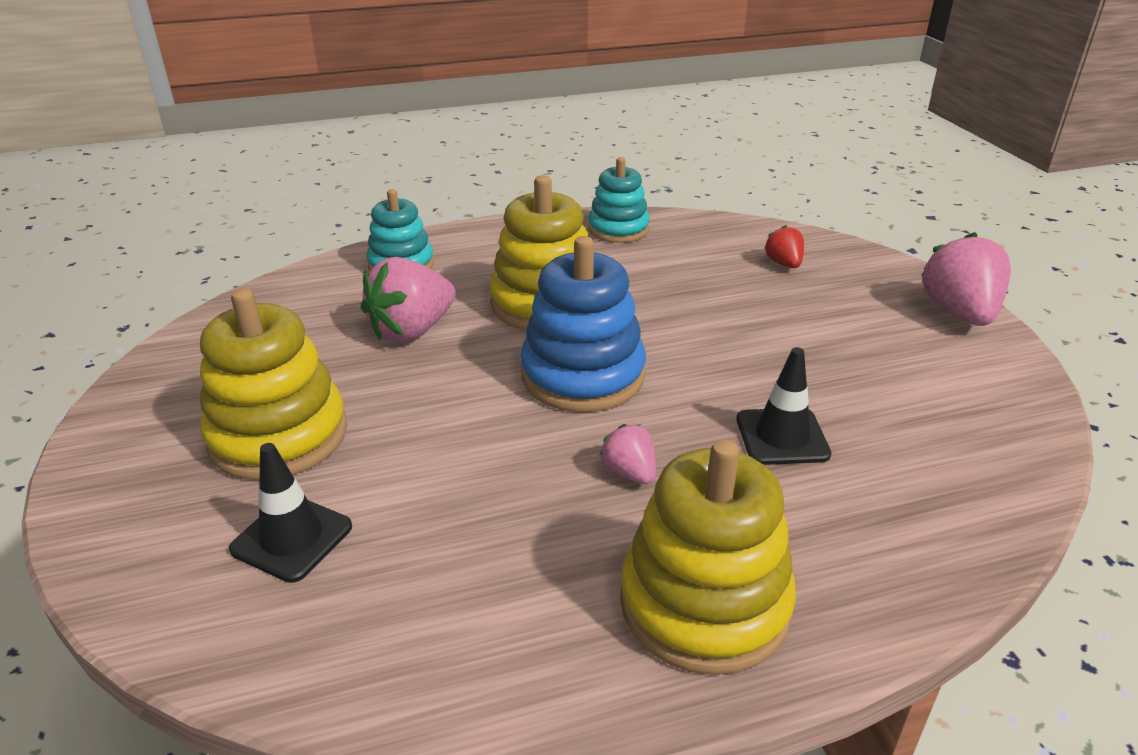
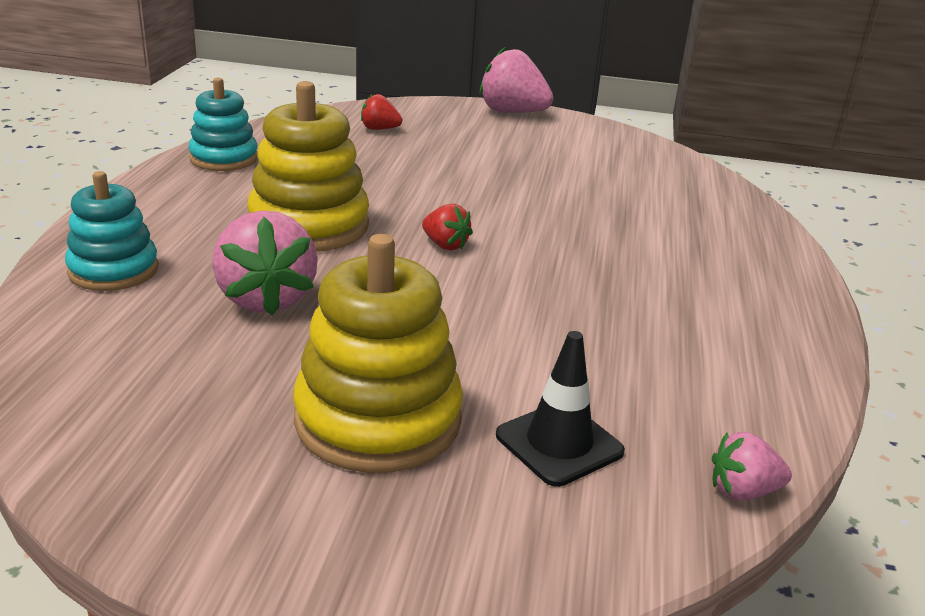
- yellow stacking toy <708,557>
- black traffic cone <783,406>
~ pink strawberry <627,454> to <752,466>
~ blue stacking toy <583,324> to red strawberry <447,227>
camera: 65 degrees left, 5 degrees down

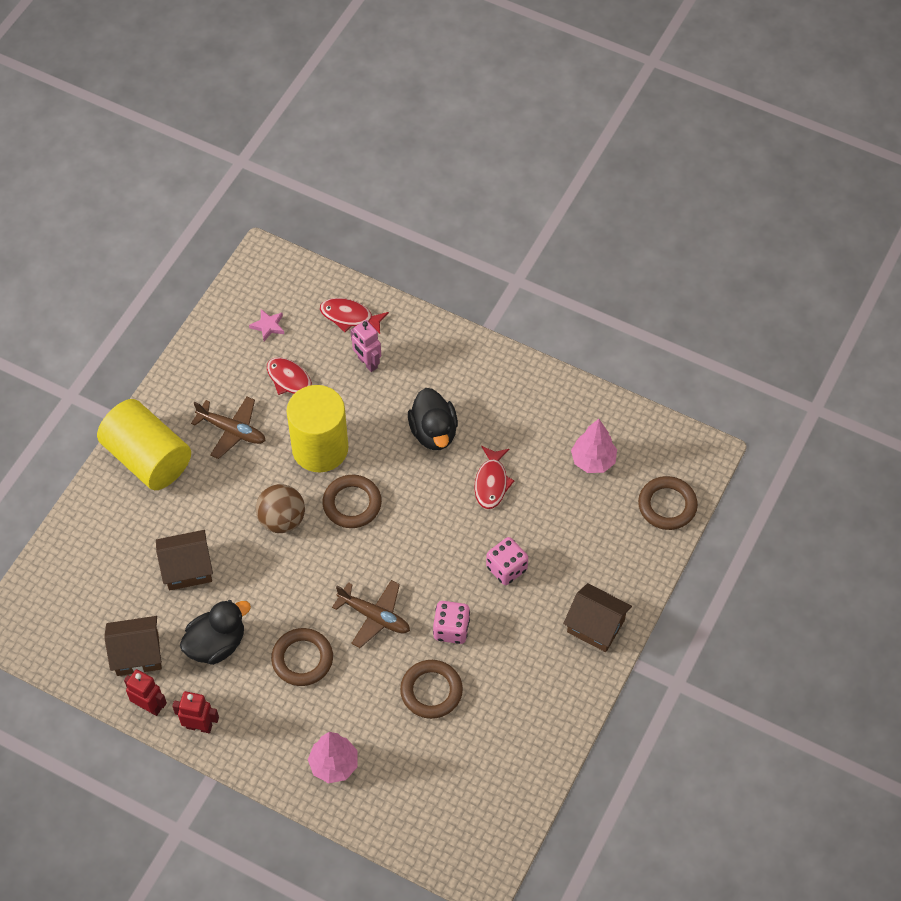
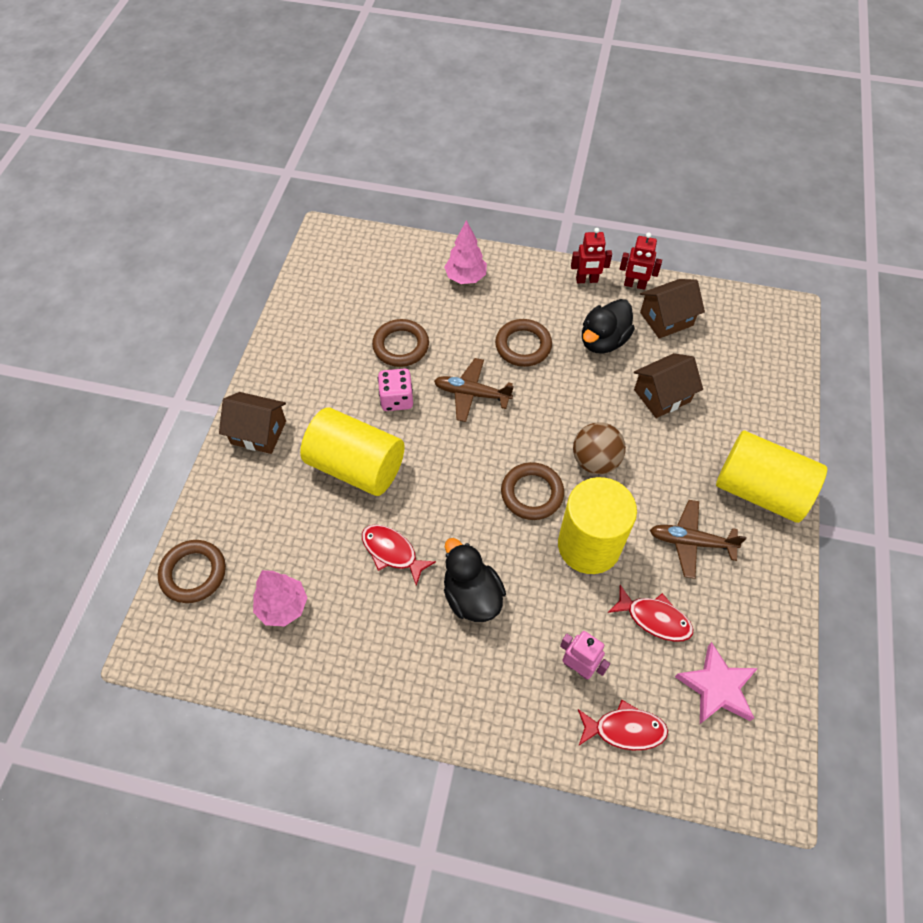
~ pink dice <507,561> to yellow cylinder <352,452>
~ red fish <495,477> = <399,555> 45 degrees counterclockwise
~ pink star <266,325> = <716,683> x1.77
camera: 165 degrees right, 0 degrees up

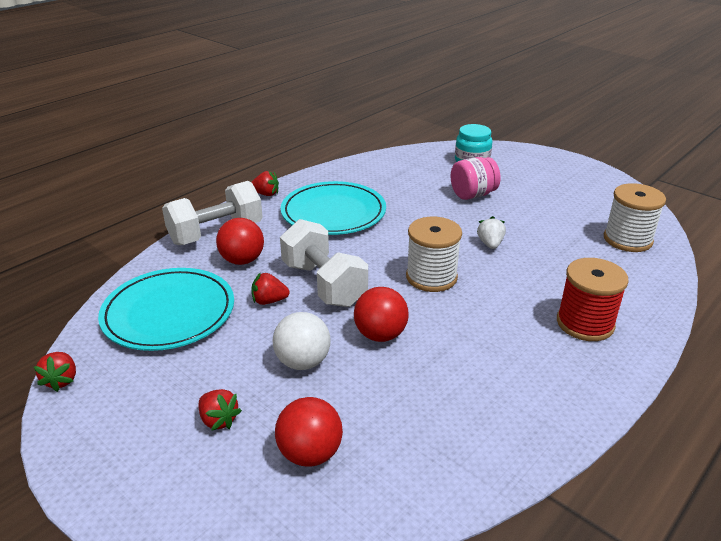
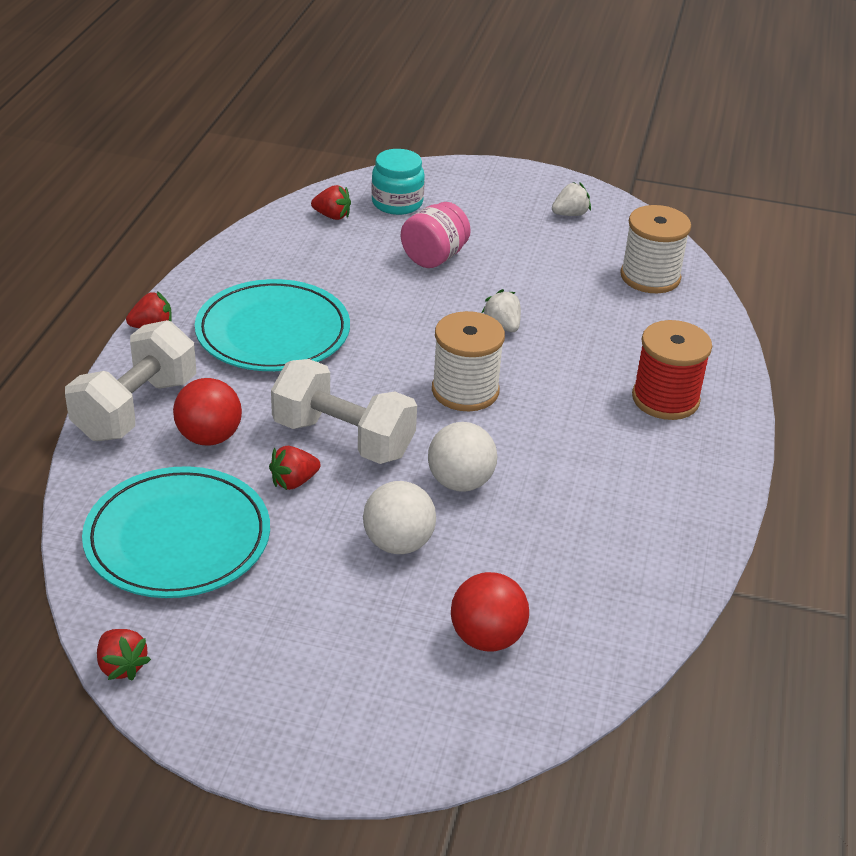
+ white strawberry <571,199>
~ red strawberry <220,410> to <331,202>
~ red ball <381,314> to white ball <462,457>
camera: 30 degrees left, 5 degrees up

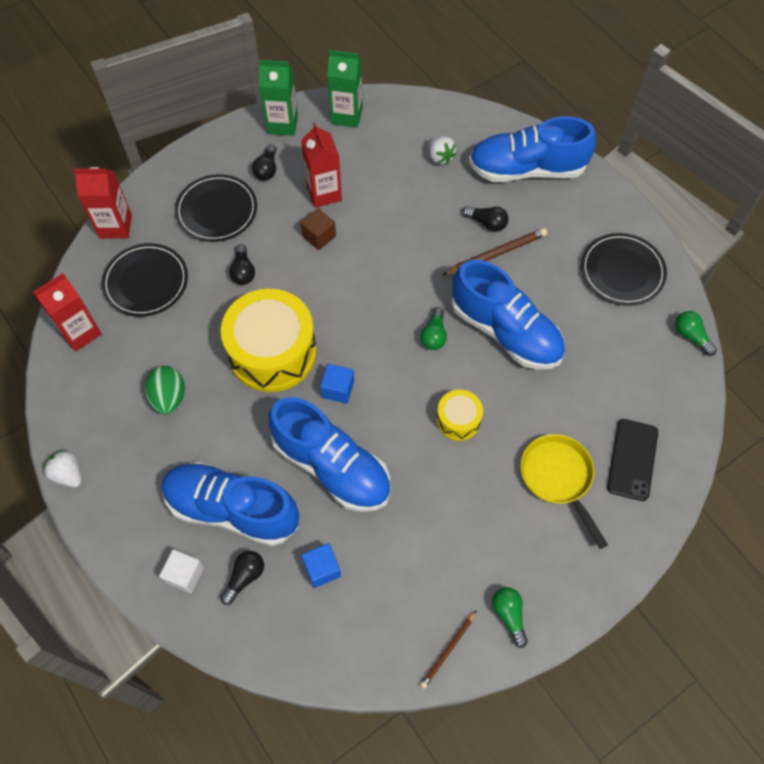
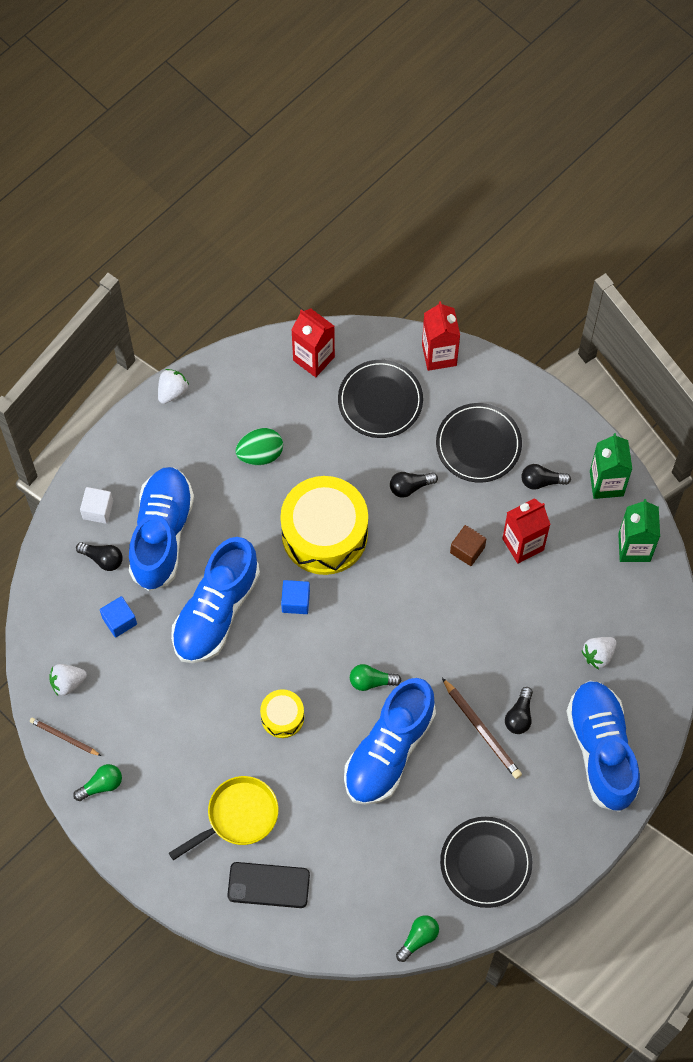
+ white strawberry <68,680>
camera: 80 degrees right, 5 degrees up

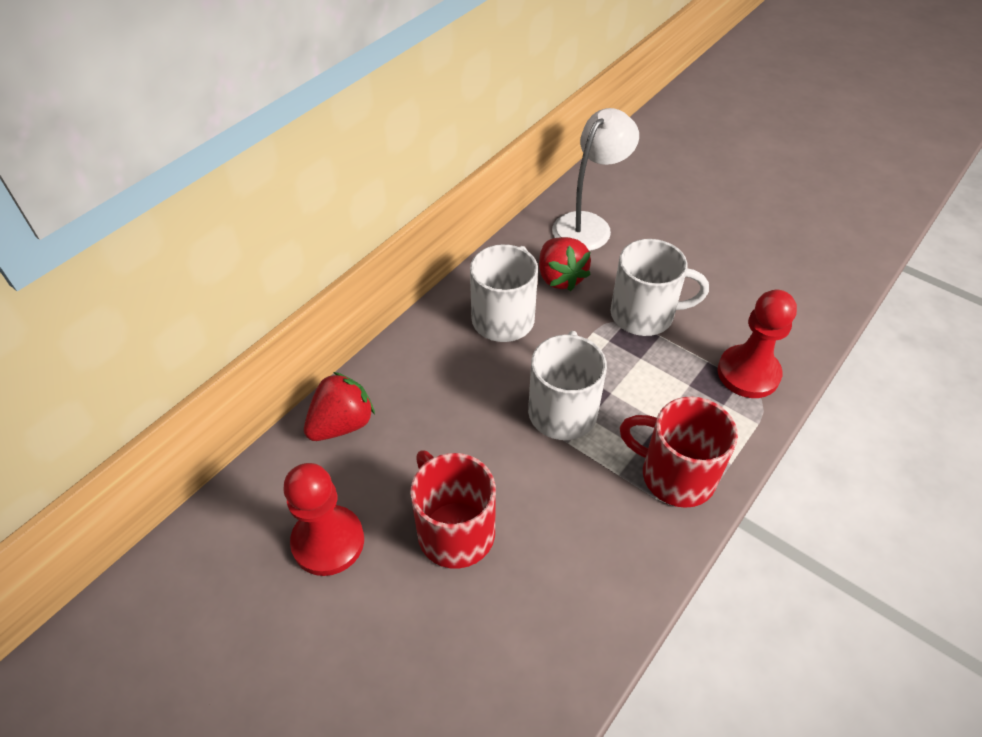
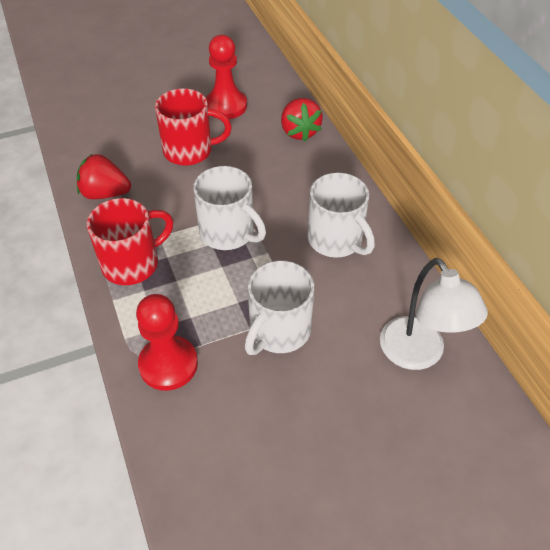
~ red strawberry <565,264> to <104,176>
camera: 120 degrees right, 0 degrees up

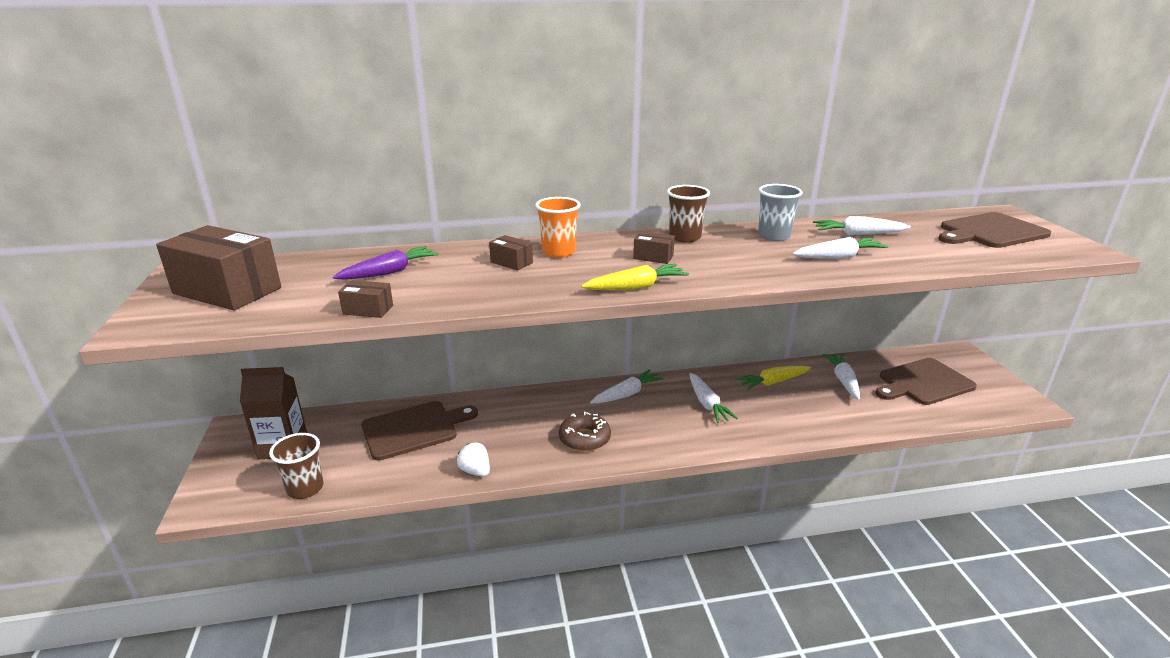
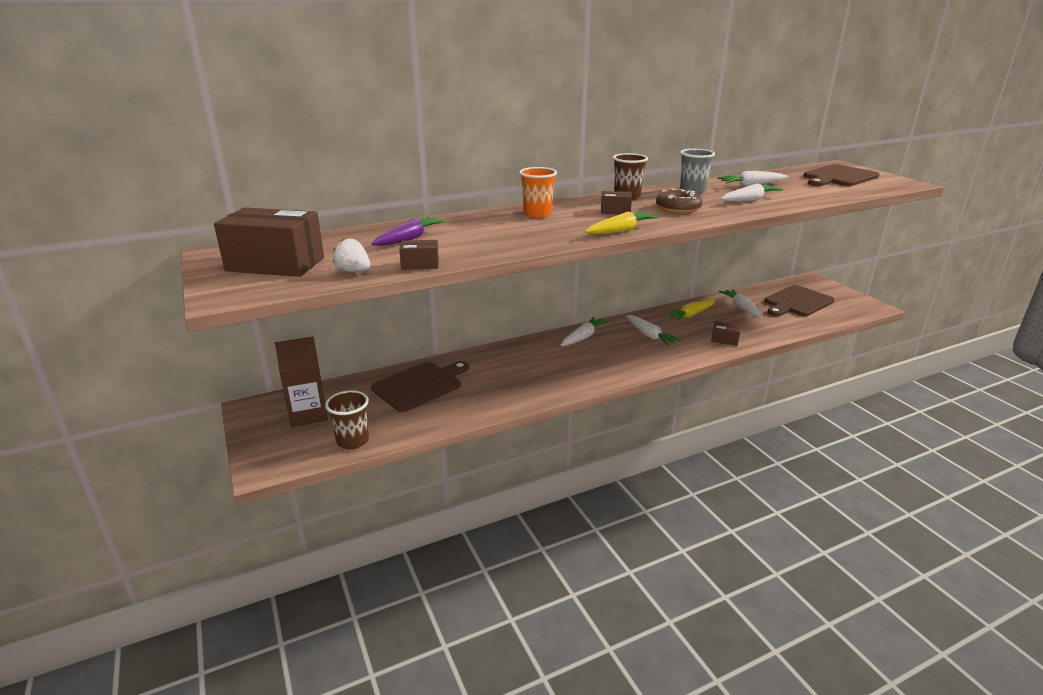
~ white strawberry <473,459> to <351,255>
~ brown box <511,253> to <726,333>
~ brown donut <585,432> to <679,201>
camera: 15 degrees left, 0 degrees up

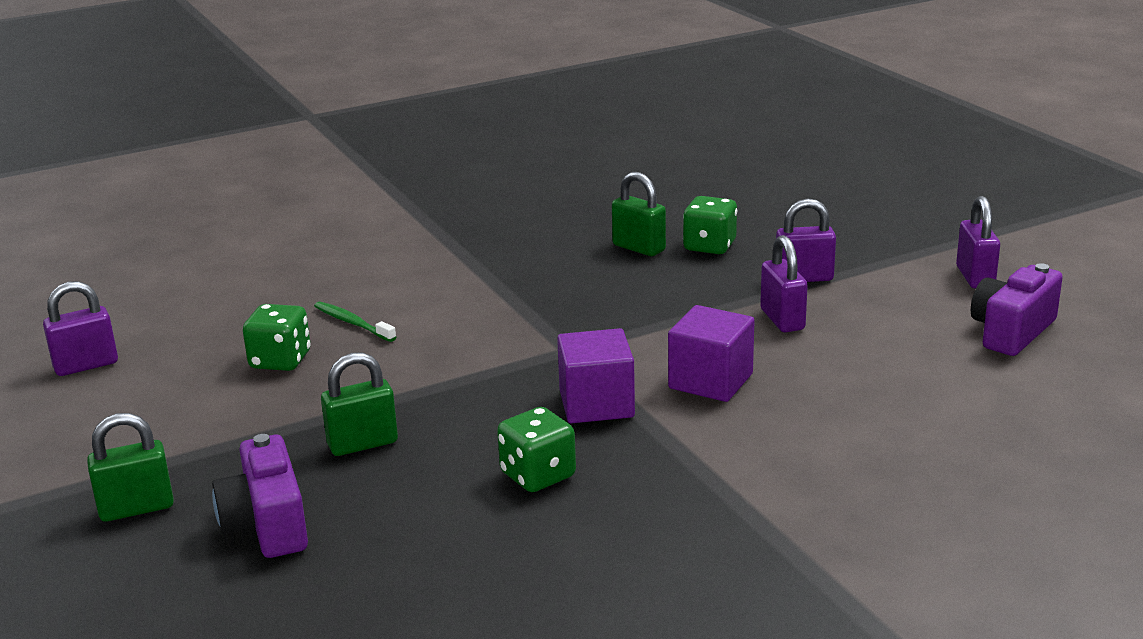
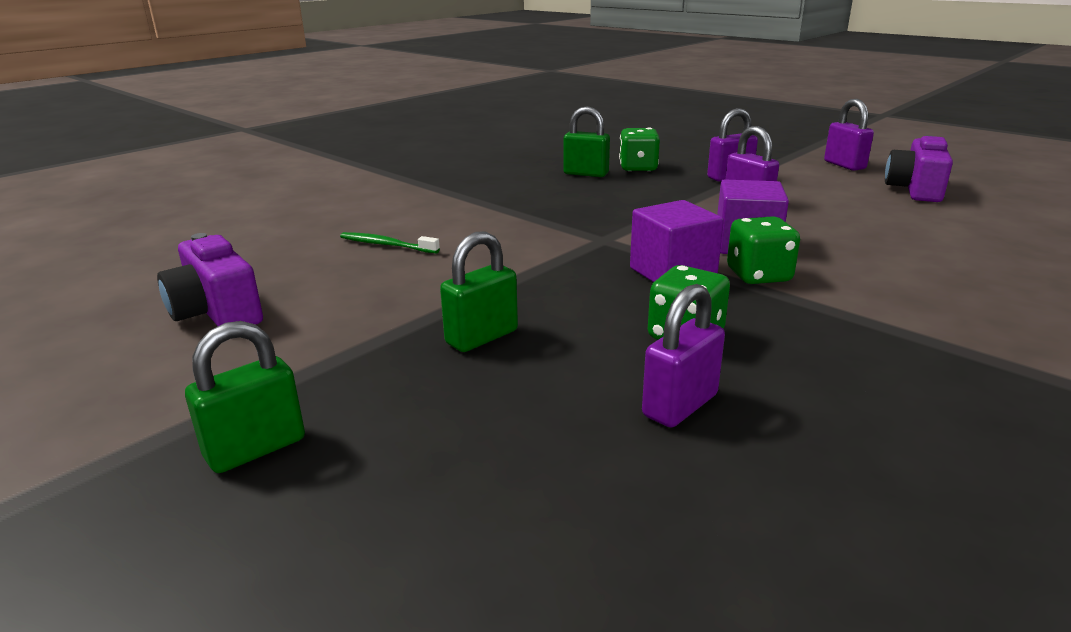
~ purple padlock <80,328> to <683,356>
~ purple camera <260,496> to <210,279>
~ green dice <277,337> to <763,250>
camera: 20 degrees left, 0 degrees up

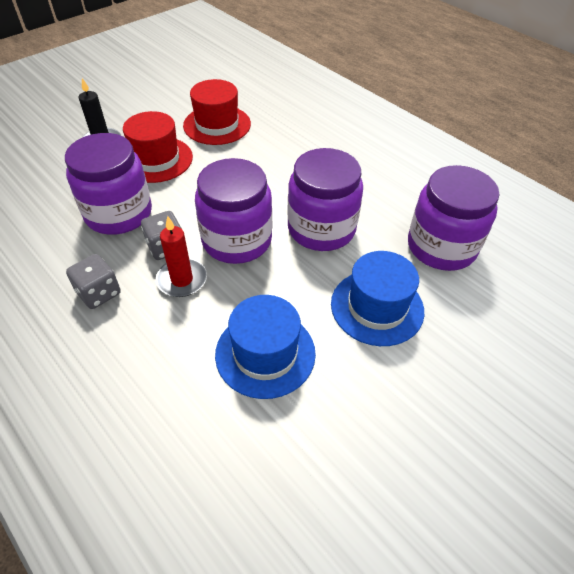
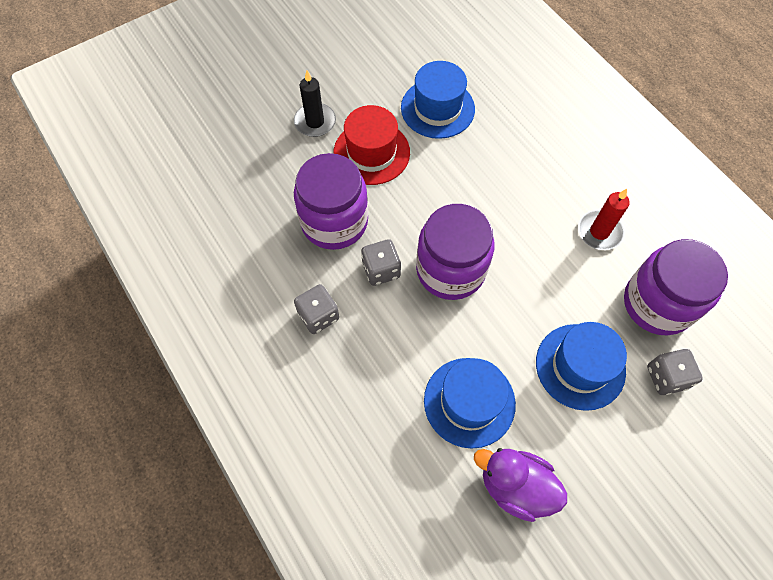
- purple jar <325,199>
+ purple duck <520,485>
+ grey dice <675,372>
~ red candle <181,256> to <604,219>
~ red hat <217,112> to blue hat <438,100>
camera: 10 degrees right, 15 degrees up

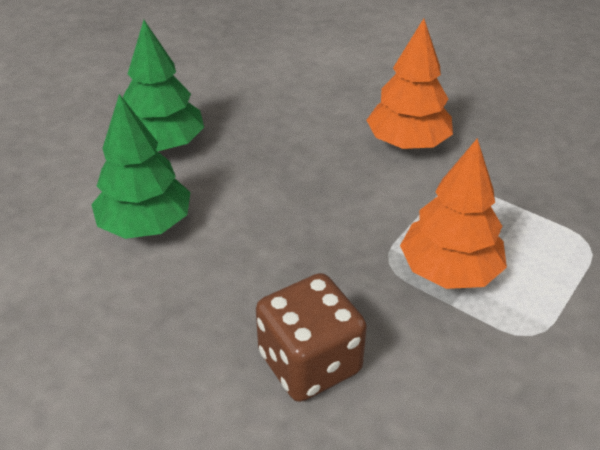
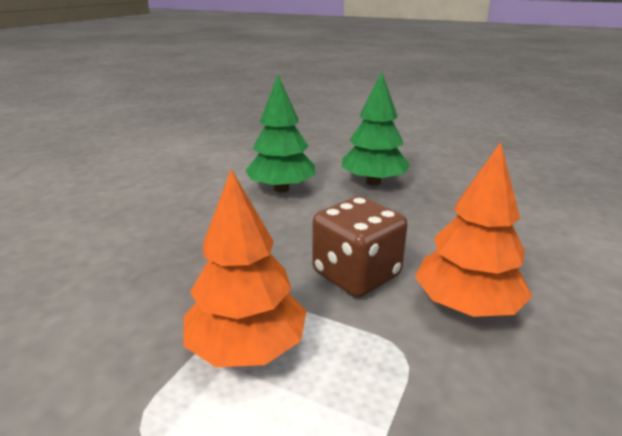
~ brown dice <311,337> to <360,246>
camera: 80 degrees right, 15 degrees down

